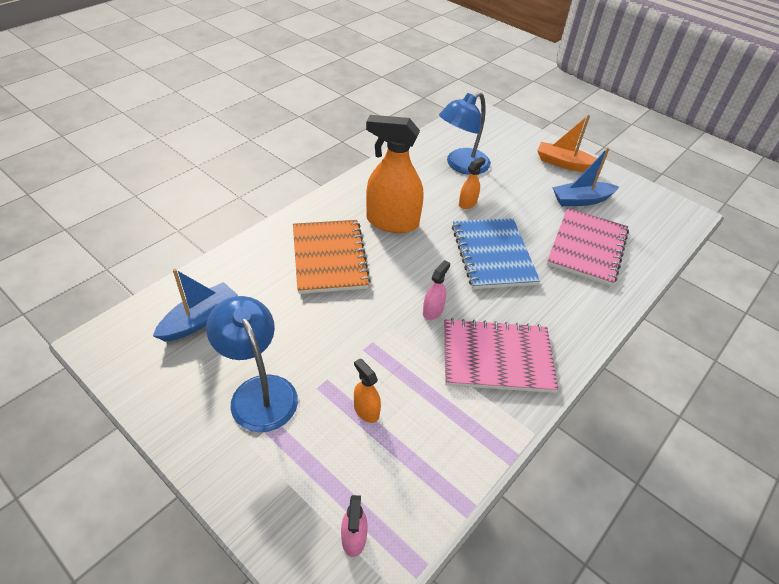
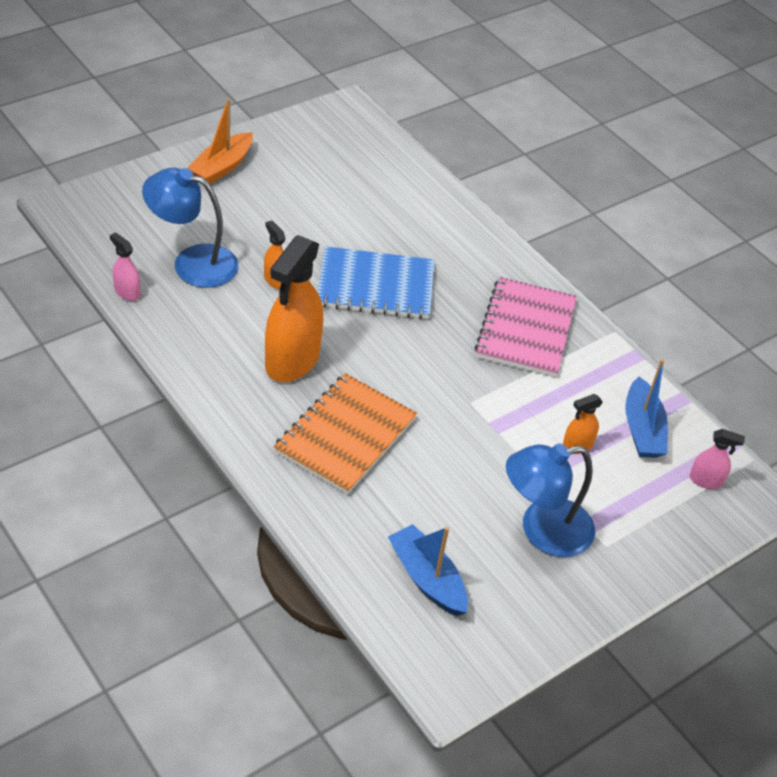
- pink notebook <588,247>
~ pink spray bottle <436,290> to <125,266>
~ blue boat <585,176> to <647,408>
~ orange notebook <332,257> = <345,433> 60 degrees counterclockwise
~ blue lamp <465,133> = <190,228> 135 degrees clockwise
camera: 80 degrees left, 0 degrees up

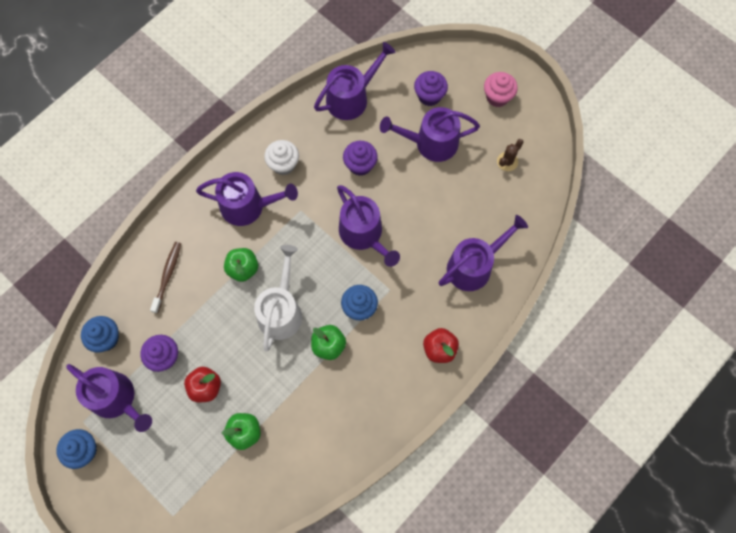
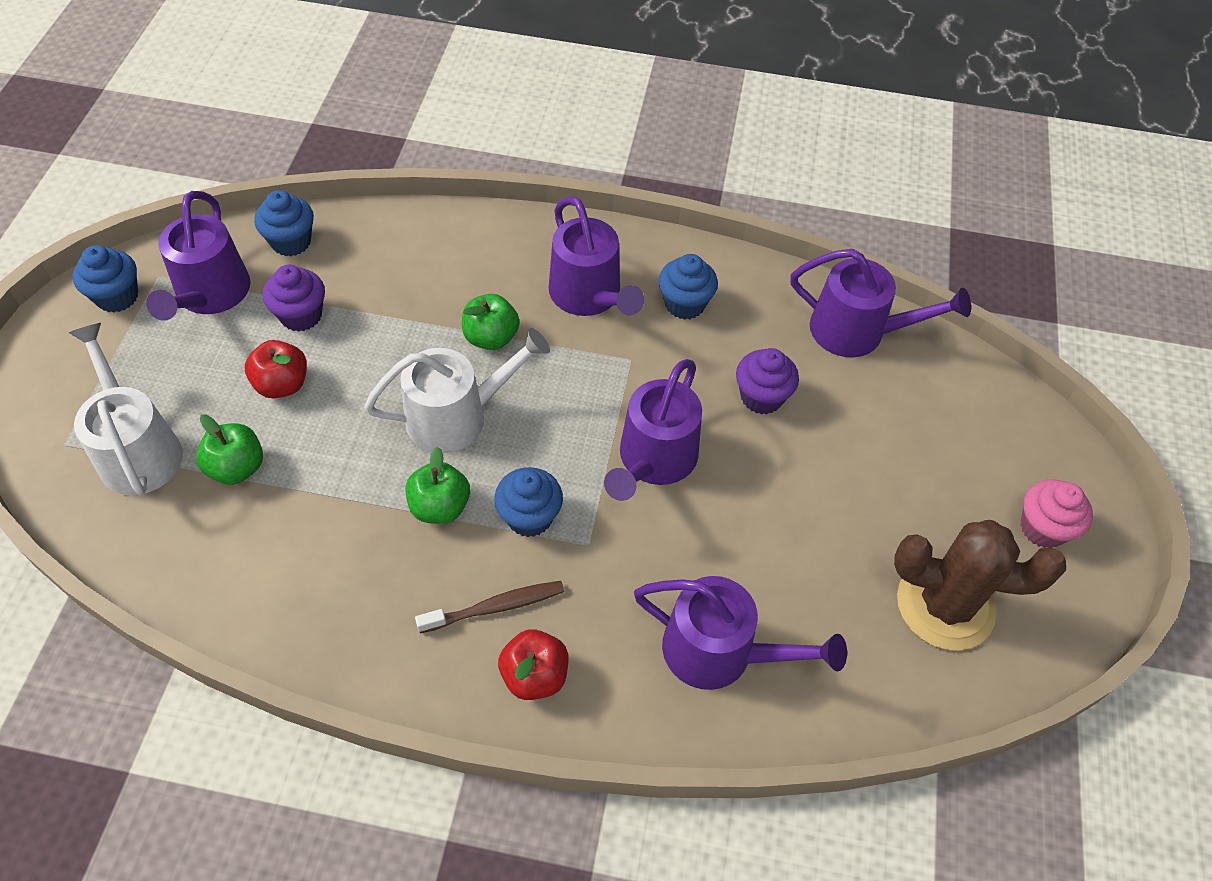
- purple watering can <430,134>
- purple cupcake <431,88>
+ white watering can <126,409>
~ brown toothbrush <165,278> to <489,607>
~ white cupcake <281,157> to blue cupcake <688,286>
~ brown cactus <510,155> = <980,585> x2.27
camera: 55 degrees right, 15 degrees down

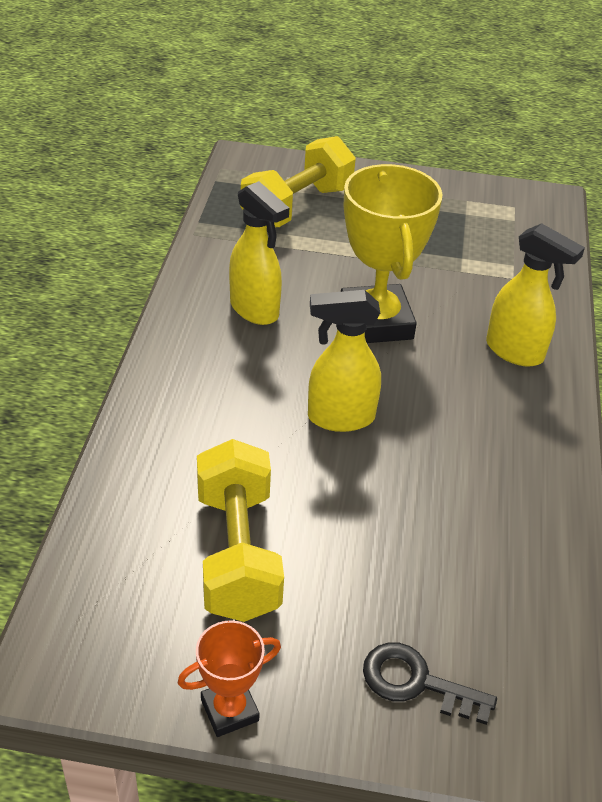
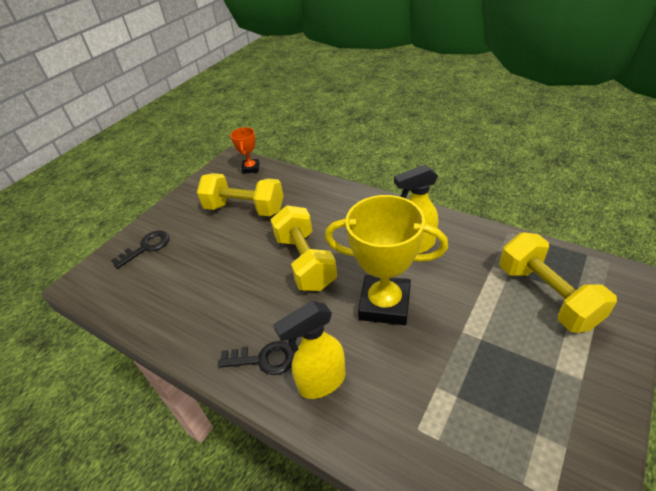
+ black key <256,358>
~ orange trophy <229,678> to <245,150>
~ yellow spray bottle <344,361> to yellow dumbbell <303,248>
camera: 120 degrees right, 0 degrees up

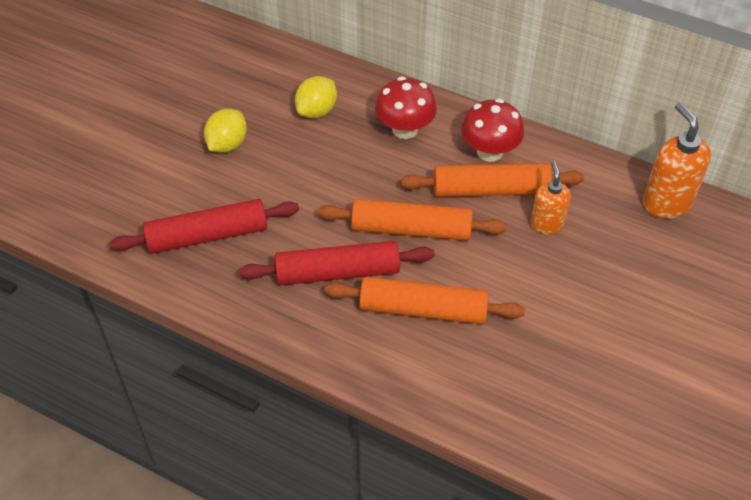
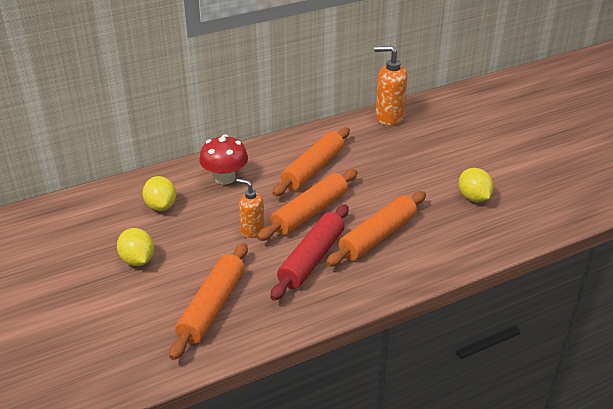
- red mushroom <492,130>
+ yellow lemon <476,185>
~ orange soap dispenser <551,197> to <250,208>
~ red rolling pin <204,226> to orange rolling pin <208,301>
camera: 55 degrees left, 15 degrees down

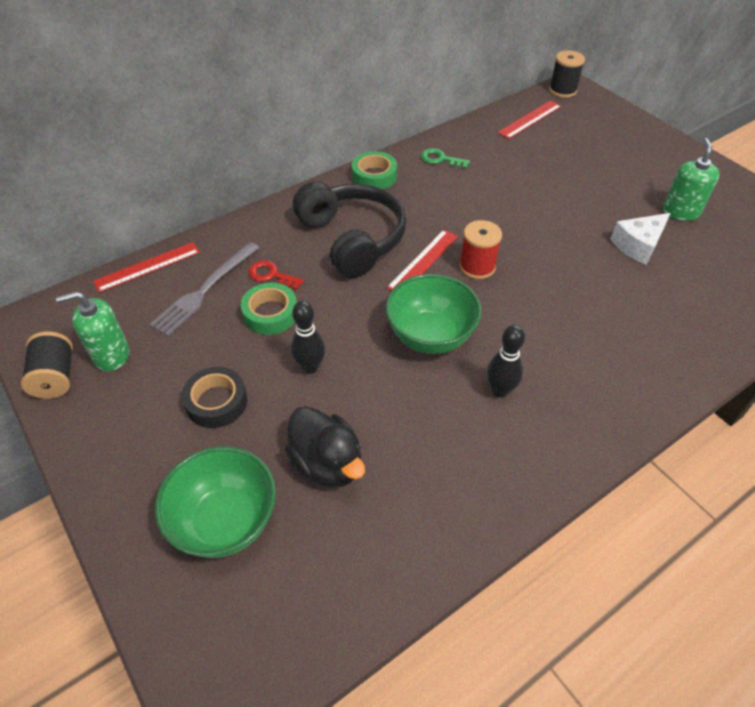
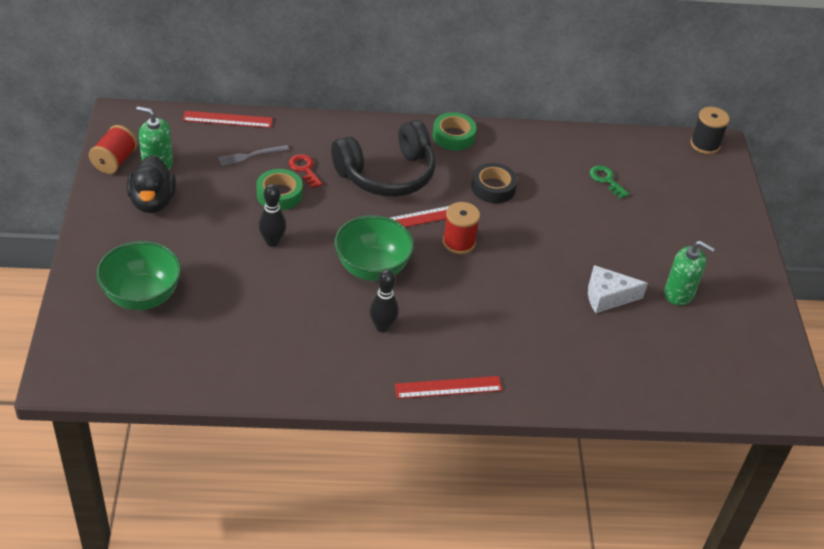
~ black tape <214,397> to <494,183>
~ black duck <325,447> to <151,184>
~ green key <445,158> to <609,181>
~ red ruler <529,120> to <448,387>
~ black spool <47,365> to red spool <113,149>
~ black headphones <350,229> = <383,158> 60 degrees clockwise
~ green soap dispenser <691,179> = <689,273> 75 degrees clockwise
~ grey fork <204,289> = <253,155> x0.60
camera: 30 degrees right, 5 degrees down

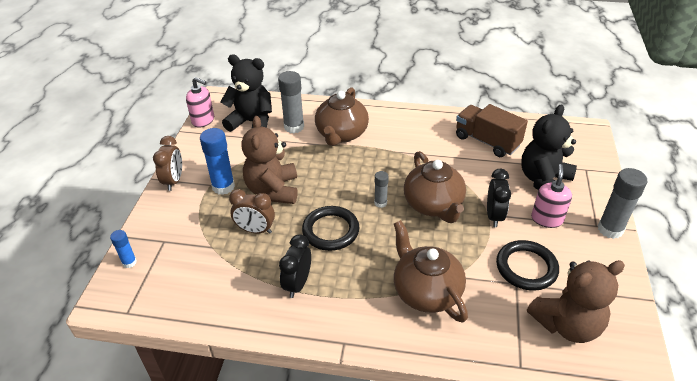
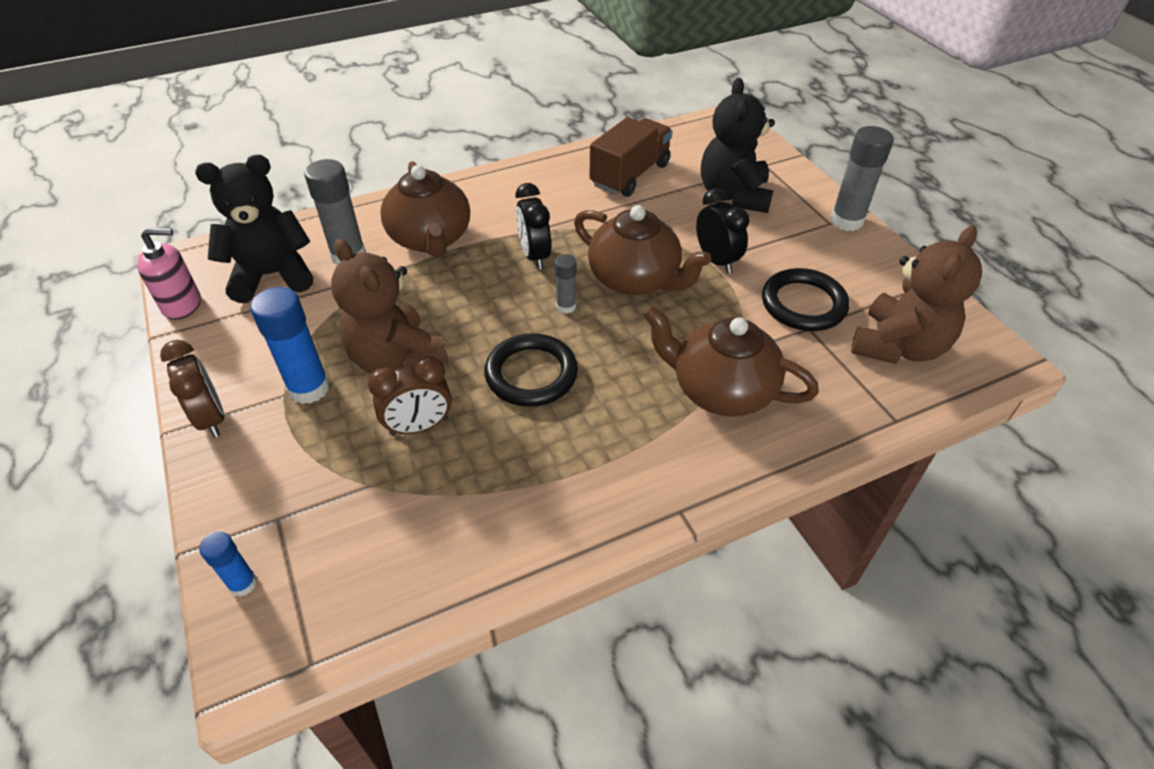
- pink soap dispenser <551,196>
~ black clock <295,266> to <533,226>
~ brown truck <492,130> = <631,157> 120 degrees clockwise
camera: 35 degrees left, 5 degrees up

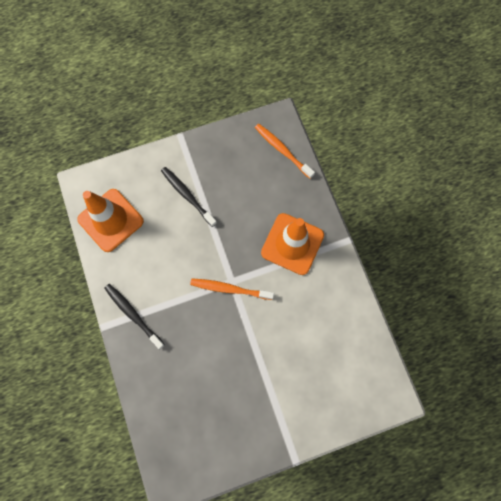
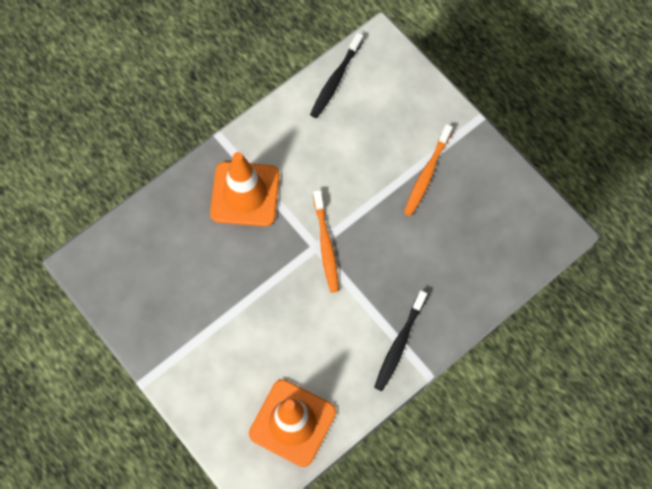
~ black toothbrush <189,197> to <336,75>
~ orange toothbrush <285,151> to <428,170>
camera: 110 degrees left, 5 degrees down

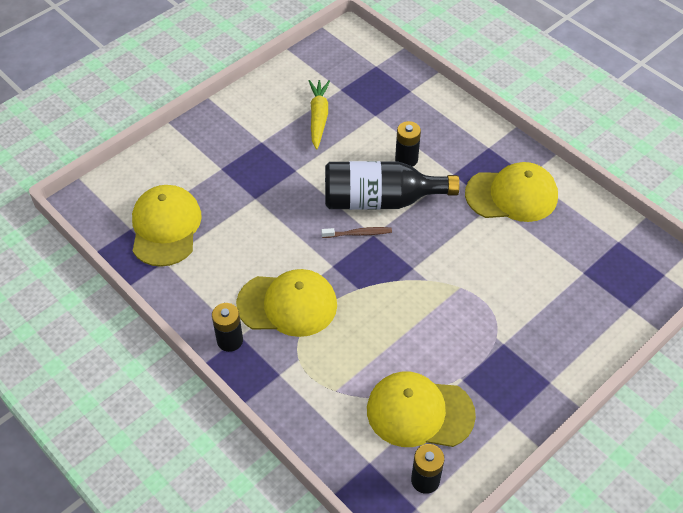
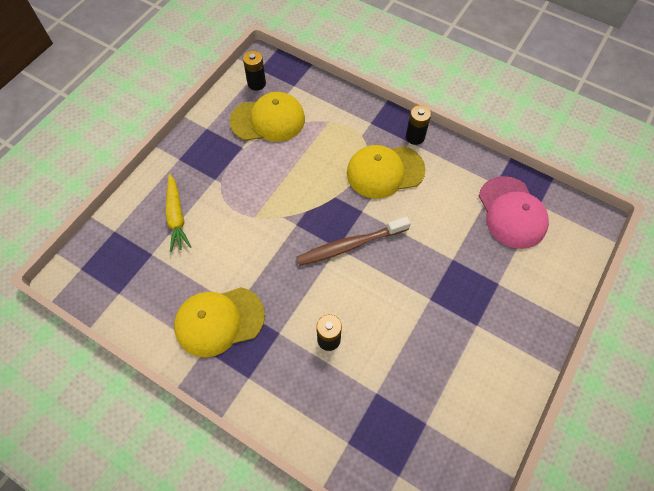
- black bottle <392,185>
~ yellow carrot <319,115> to <178,213>
~ yellow cap <167,226> to pink cap <514,212>
~ brown toothbrush <356,232> = <353,241> x1.89
camera: 165 degrees right, 10 degrees up

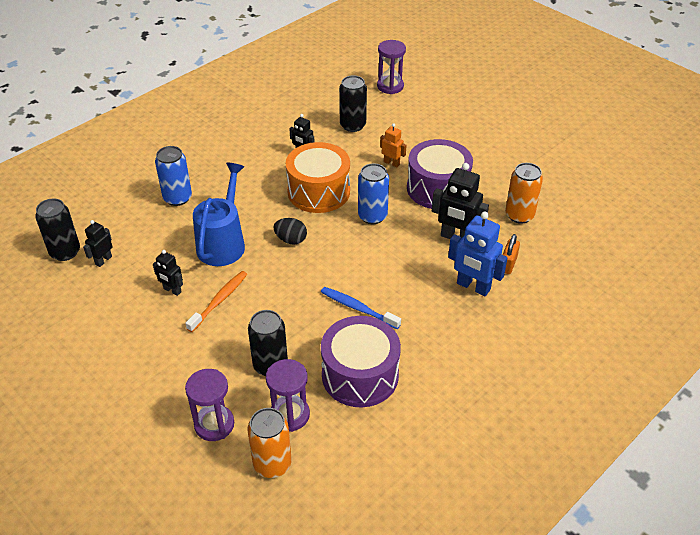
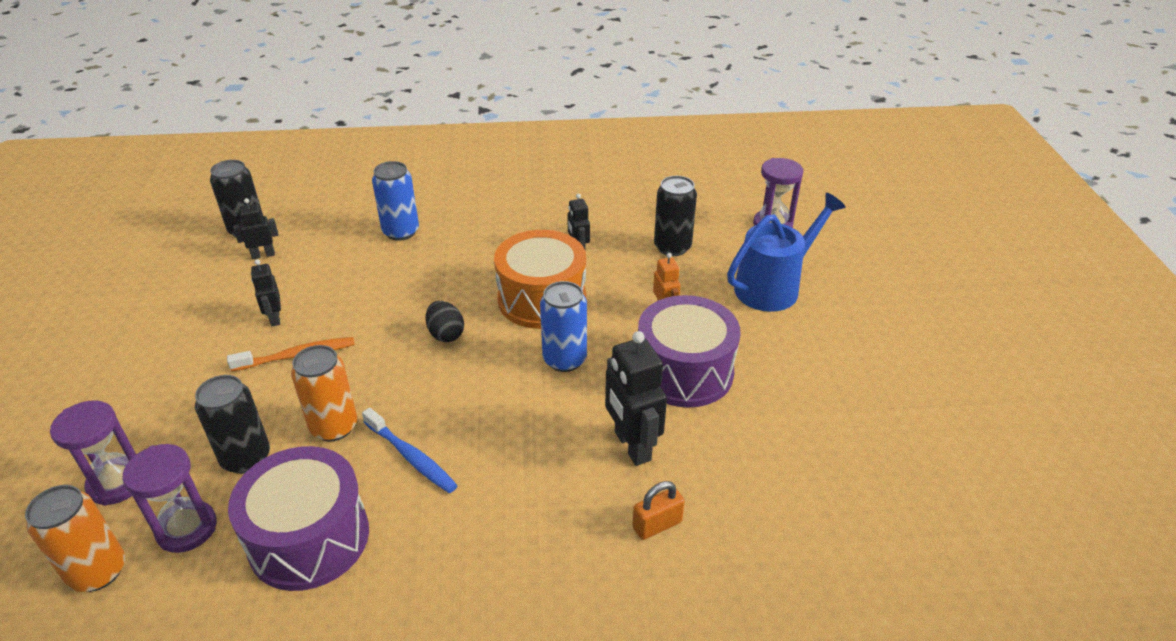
- blue robot <478,254>
~ blue watering can <219,214> to <786,252>
~ orange can <524,193> to <324,393>
~ blue toothbrush <361,308> = <410,450> 150 degrees clockwise
camera: 40 degrees right, 5 degrees down

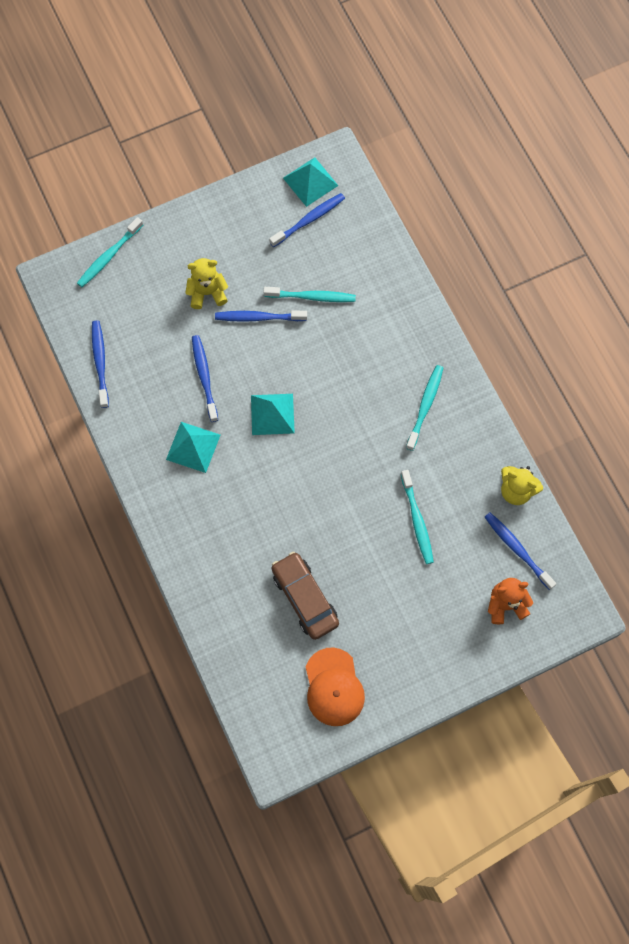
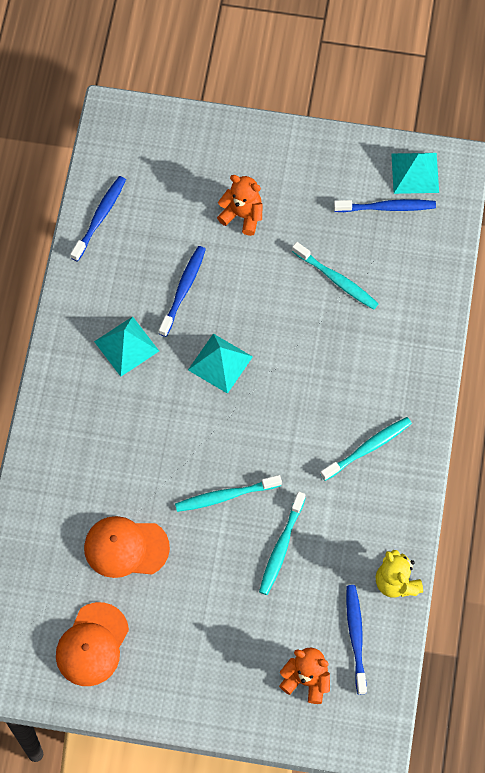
- blue toothbrush <261,316>
~ turquoise toothbrush <110,252> to <228,493>
~ brown car <305,595> to orange cap <127,547>
~ yellow teddy bear <206,283> to orange teddy bear <240,205>
camera: 35 degrees right, 5 degrees down

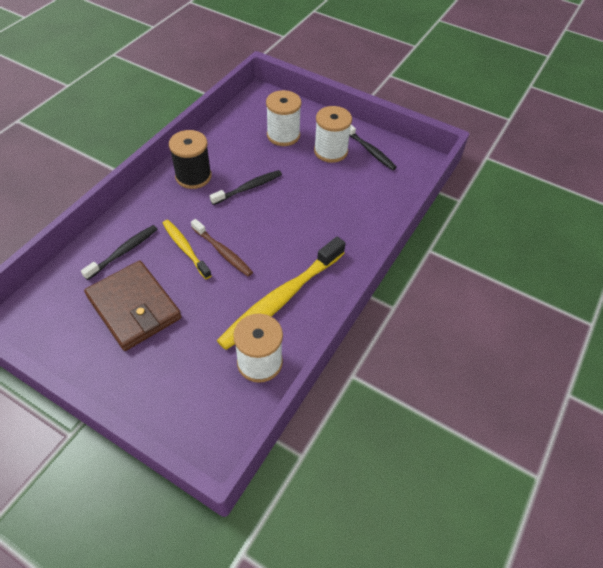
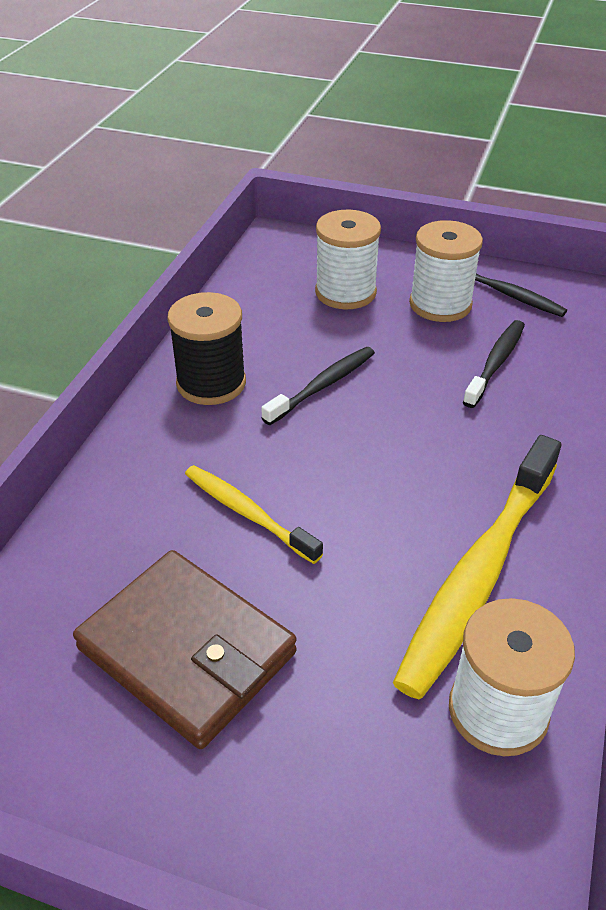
- brown toothbrush <222,247>
~ black toothbrush <119,252> to <494,364>
camera: 10 degrees left, 10 degrees down

